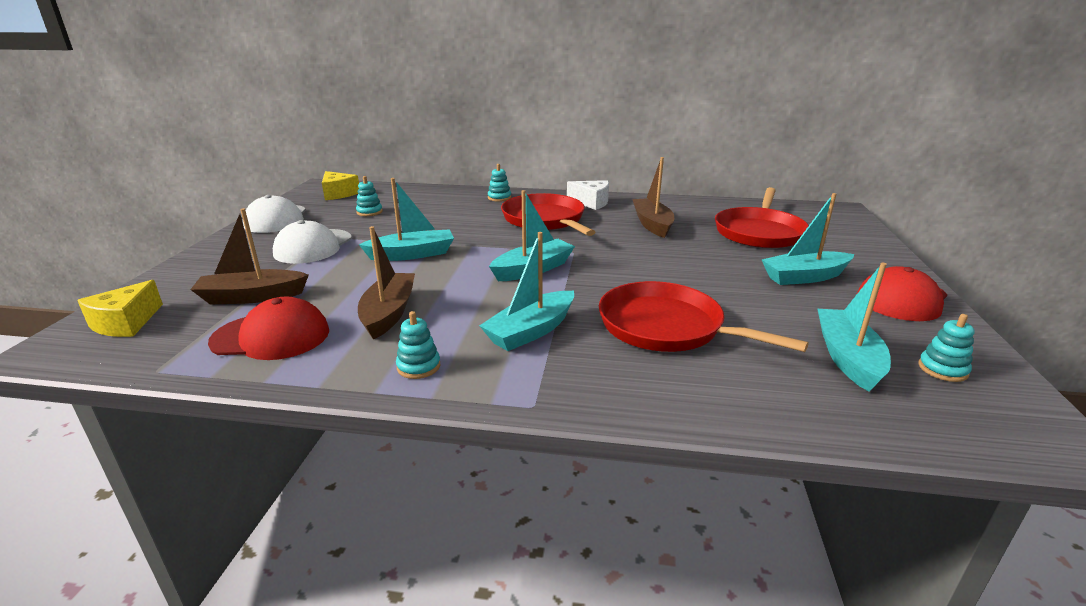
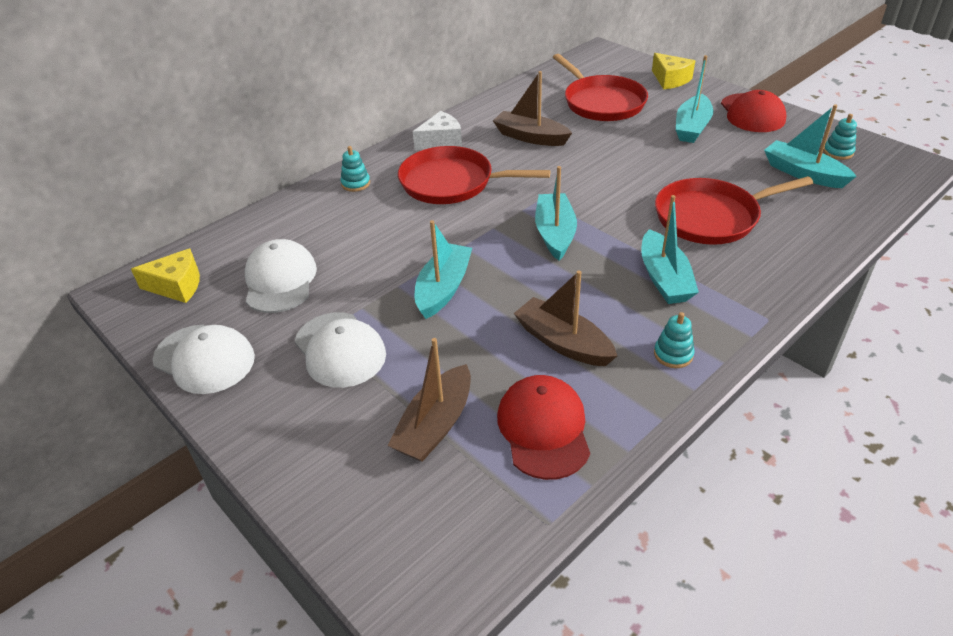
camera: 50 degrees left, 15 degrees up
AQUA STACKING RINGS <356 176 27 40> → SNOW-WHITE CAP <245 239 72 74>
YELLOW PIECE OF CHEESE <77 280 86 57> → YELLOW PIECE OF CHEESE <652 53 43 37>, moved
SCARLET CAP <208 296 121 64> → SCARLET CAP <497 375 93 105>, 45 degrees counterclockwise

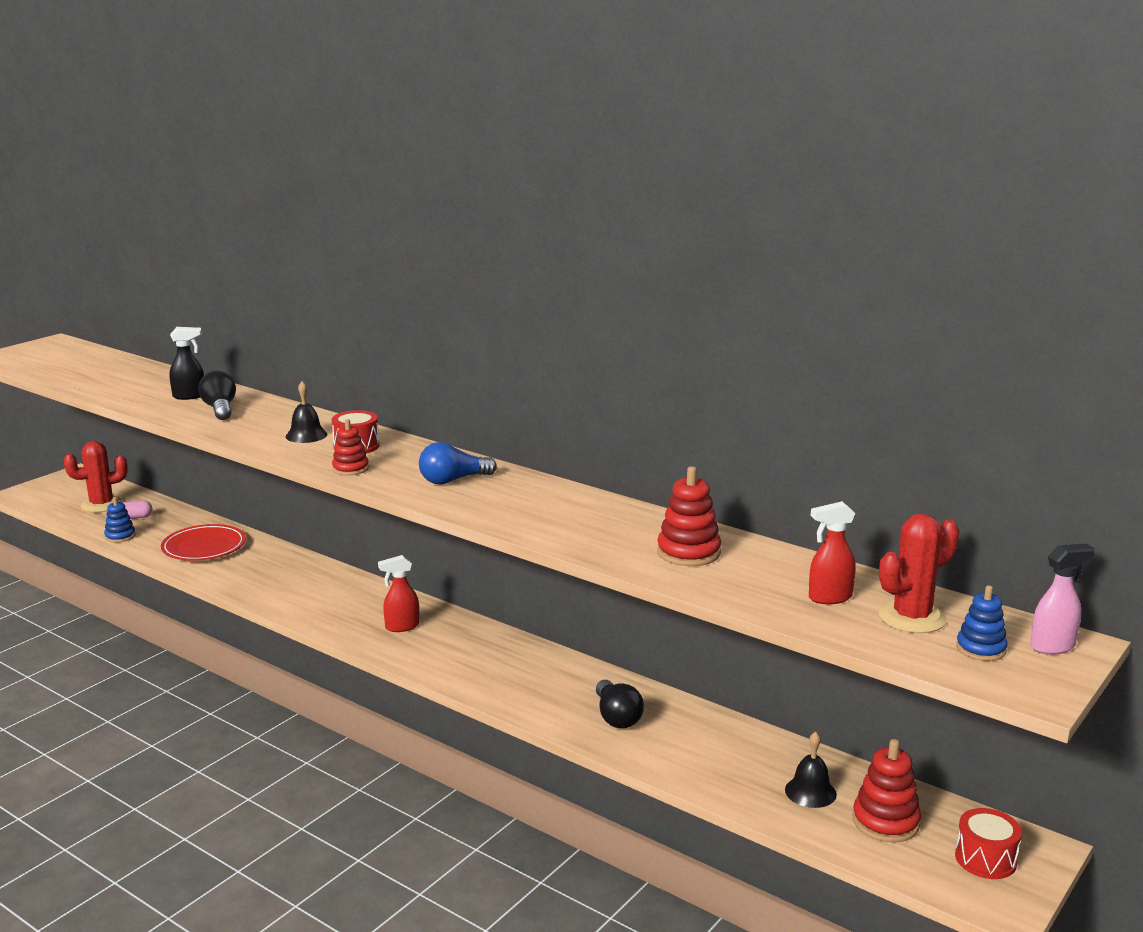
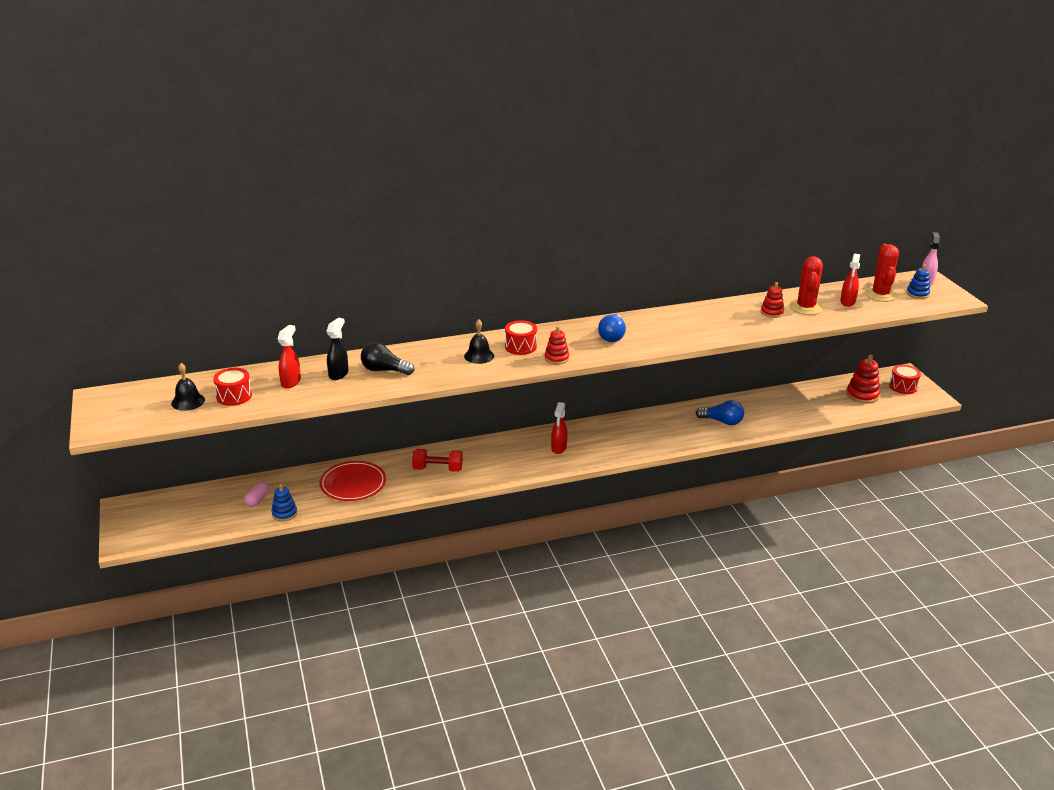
camera: 55 degrees left, 10 degrees up
SCARLET SAGUARO CACTUS <63 441 65 72> → SCARLET SAGUARO CACTUS <790 256 33 59>, moved
SCARLET STACKING RINGS <657 466 64 100> → SCARLET STACKING RINGS <761 282 23 36>, x0.66
JET-BLACK LIGHTBULB <596 680 48 48> → BLUE LIGHTBULB <696 400 48 25>
JET-BLACK BELL <785 732 52 76> → JET-BLACK BELL <171 363 34 48>, moved
- → SCARLET SPRAYER <278 325 23 63>
- → SCARLET DRUM <213 368 39 38>
- → SCARLET HAND WEIGHT <412 449 51 23>

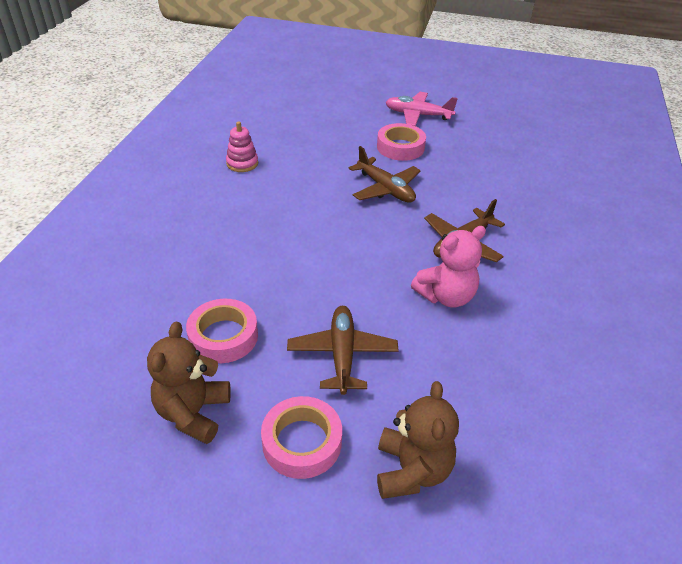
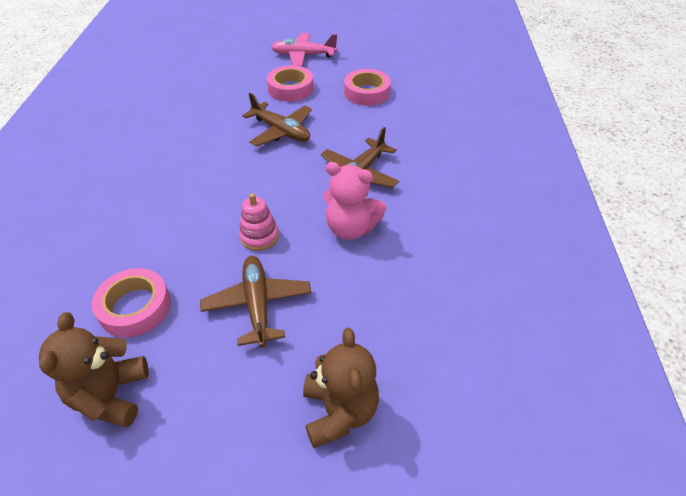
camera: 10 degrees left, 5 degrees up
ROSY STACKING RINGS <226 121 32 51> → ROSY STACKING RINGS <239 193 40 58>, moved
ROSY TEDDY BEAR <411 226 75 82> → ROSY TEDDY BEAR <323 162 64 78>, 60 degrees clockwise
ROSY ROLL OF TAPE <261 396 81 83> → ROSY ROLL OF TAPE <344 69 47 37>, moved

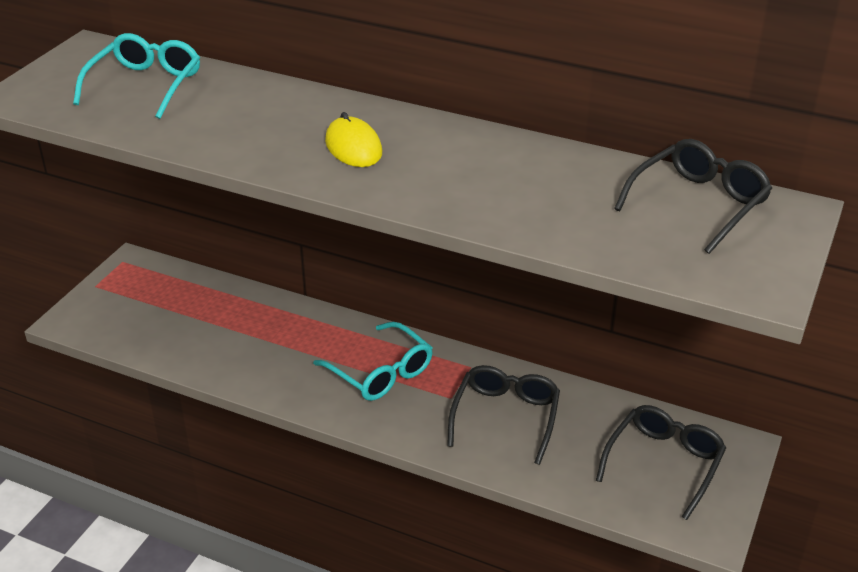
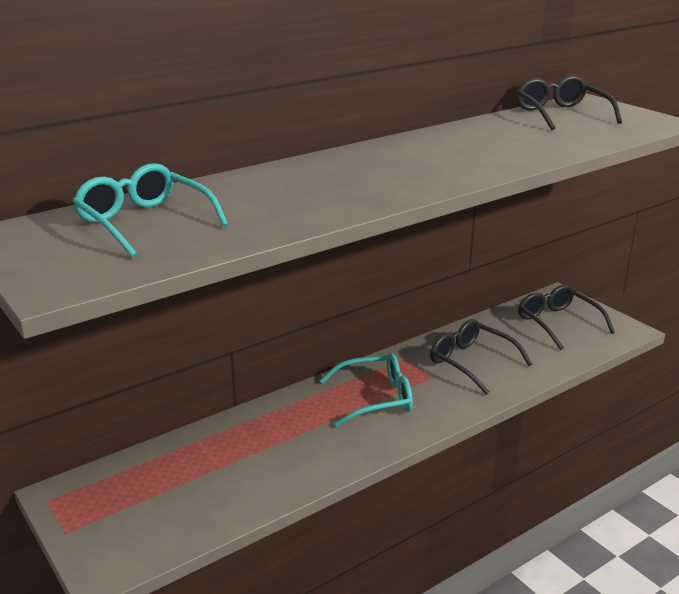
camera: 60 degrees left, 10 degrees down
YELLOW COMPUTER MOUSE <325 112 57 55> → -

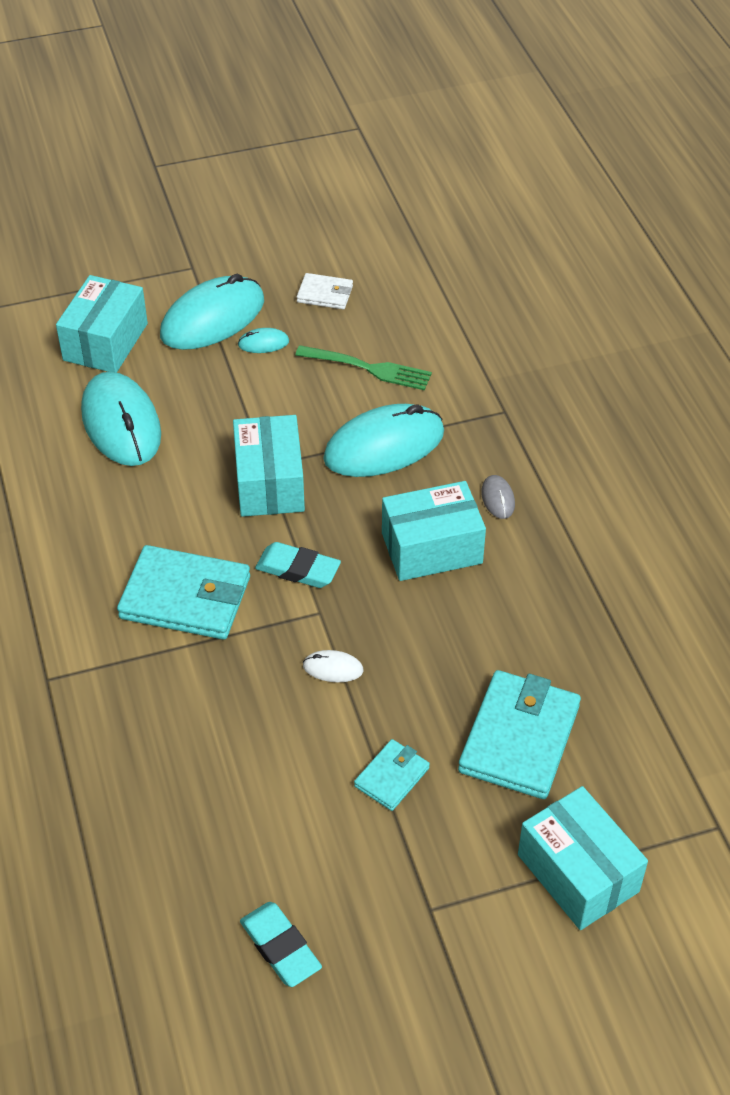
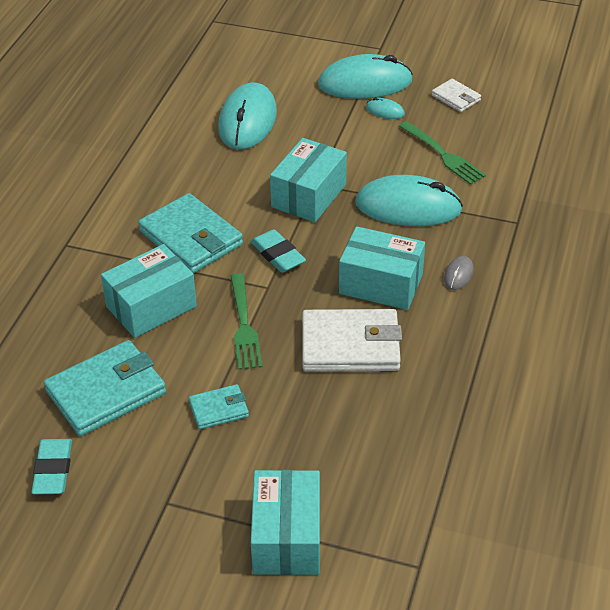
camera: 35 degrees right, 5 degrees down
AQUA PACKAGE <56 275 92 98> → AQUA PACKAGE <101 244 96 94>, moved
SNOW-WHITE COMPUTER MOUSE <303 650 61 32> → GREEN TABLE FORK <230 273 32 97>
AQUA WALLET <458 670 123 129> → AQUA WALLET <44 340 122 96>, moved
- → SNOW-WHITE WALLET <302 309 100 63>

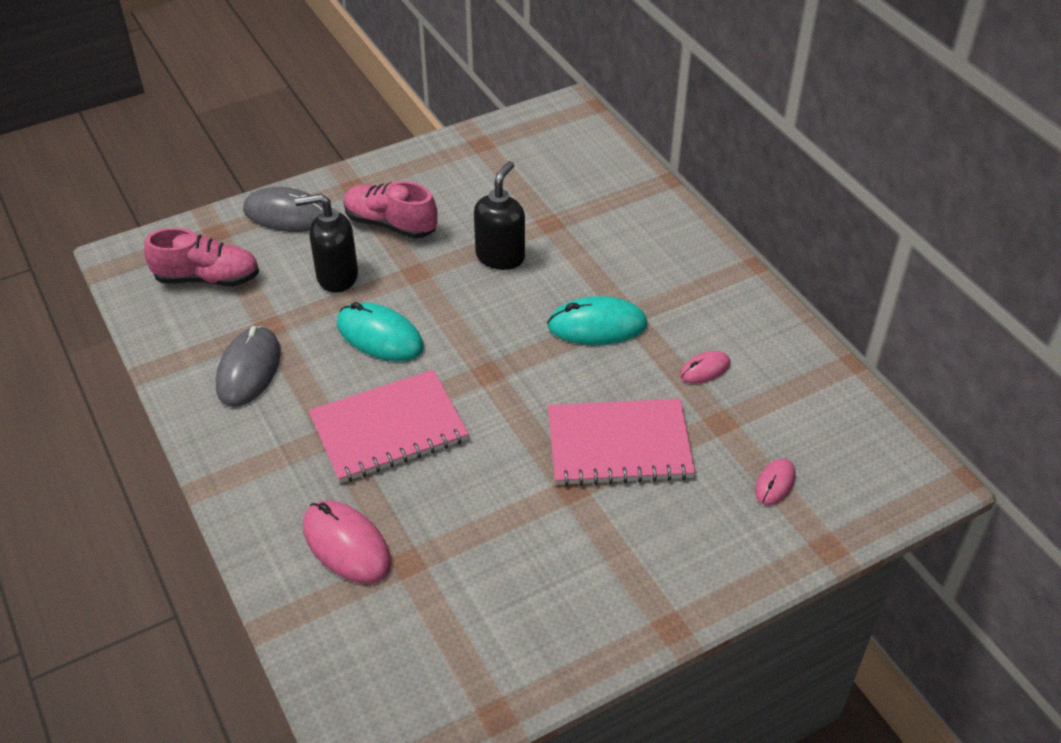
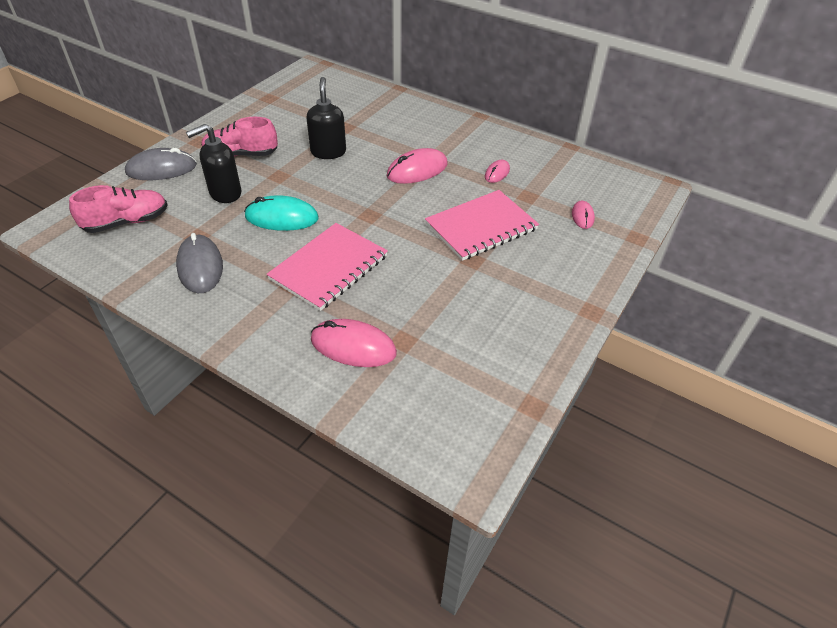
camera: 30 degrees left, 0 degrees up
AQUA COMPUTER MOUSE <547 296 101 49> → ROSY COMPUTER MOUSE <387 148 61 36>

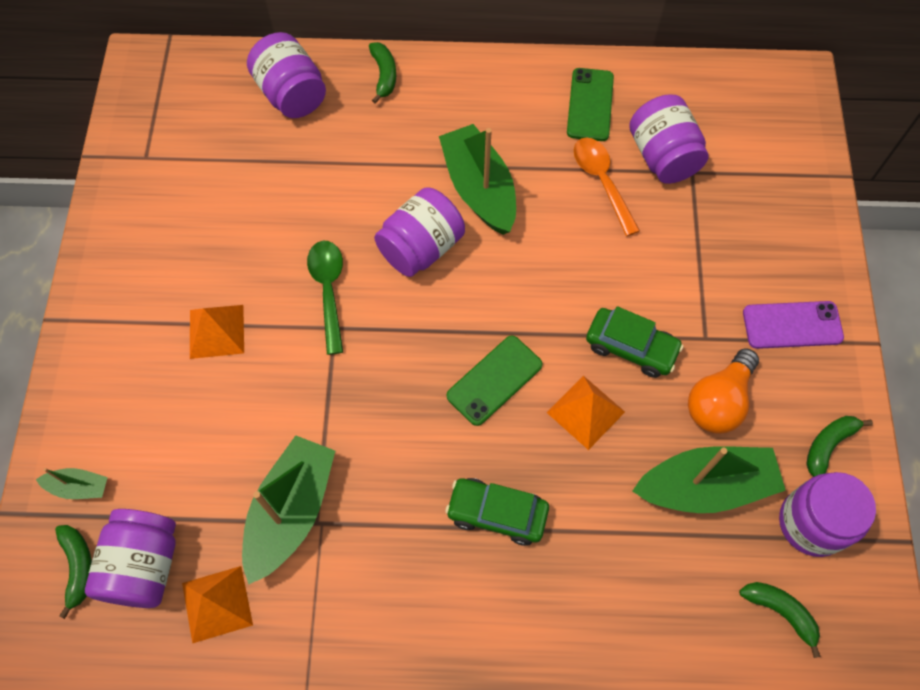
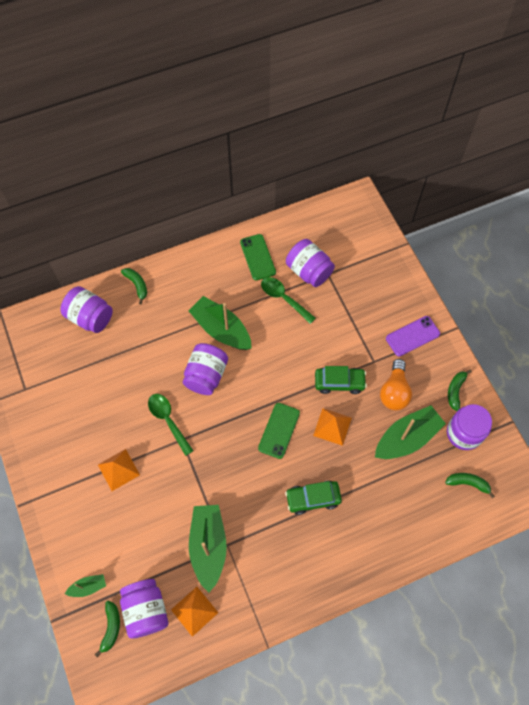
camera: 25 degrees left, 0 degrees up
ORANGE-COLOURED SPOON <574 138 66 98> → GREEN SPOON <261 277 55 47>
GREEN TOY BANANA <55 525 37 94> → GREEN TOY BANANA <95 601 25 56>, 45 degrees clockwise

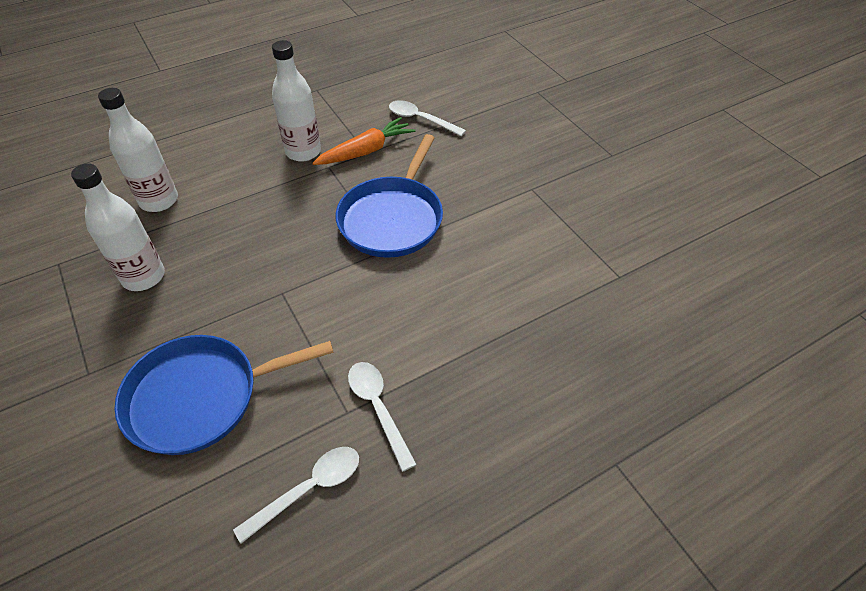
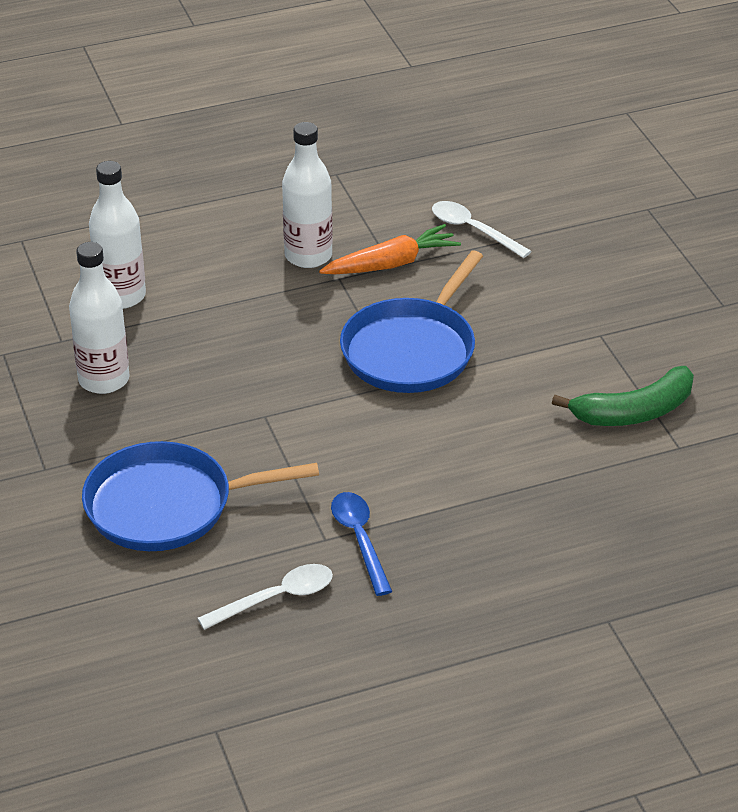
camera: 10 degrees right, 10 degrees down
SNOW-WHITE SPOON <348 362 69 110> → BLUE SPOON <331 492 61 104>
- → GREEN TOY BANANA <552 366 142 60>

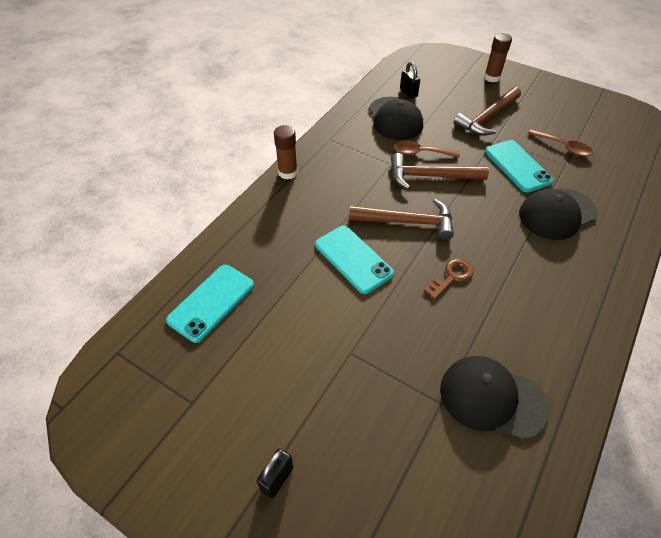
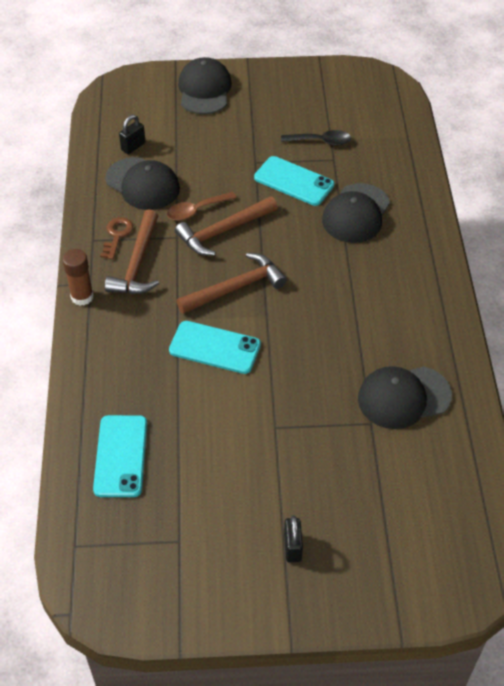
camera: 35 degrees left, 0 degrees up
RUSSET GLUE <484 33 28 49> → JET-BLACK CAP <178 57 54 57>
JET-BLACK SMALL LOCK <400 62 20 37> → JET-BLACK SMALL LOCK <119 115 27 39>, 75 degrees counterclockwise
RUSSET CLAW HAMMER <454 87 67 49> → RUSSET CLAW HAMMER <105 209 54 85>, moved
RUSSET SPOON <528 129 65 28> → JET-BLACK SPOON <281 130 70 15>
RUSSET LATCHKEY <424 259 50 41> → RUSSET LATCHKEY <100 217 33 43>, moved

